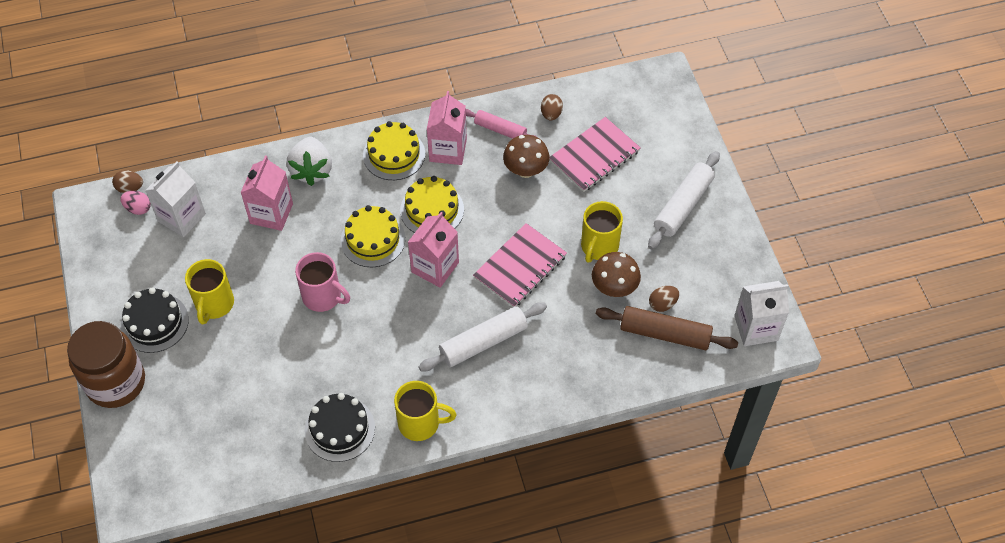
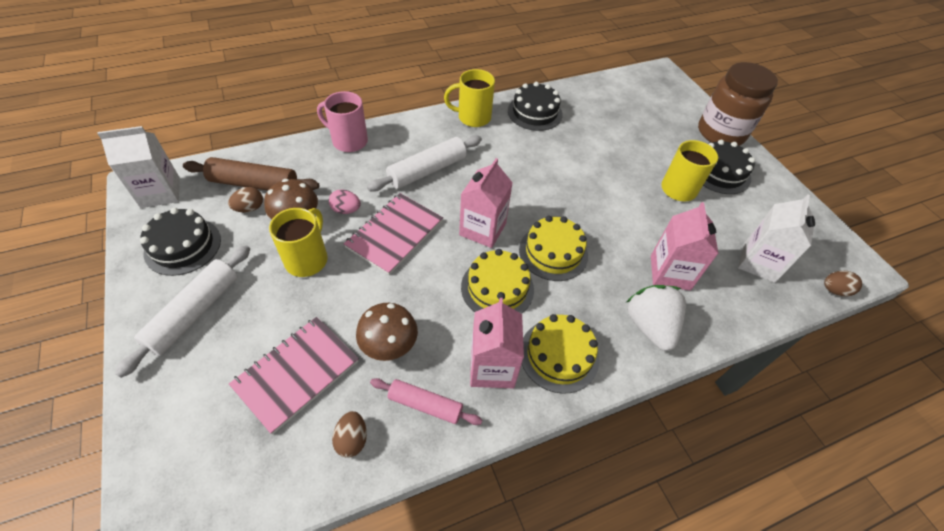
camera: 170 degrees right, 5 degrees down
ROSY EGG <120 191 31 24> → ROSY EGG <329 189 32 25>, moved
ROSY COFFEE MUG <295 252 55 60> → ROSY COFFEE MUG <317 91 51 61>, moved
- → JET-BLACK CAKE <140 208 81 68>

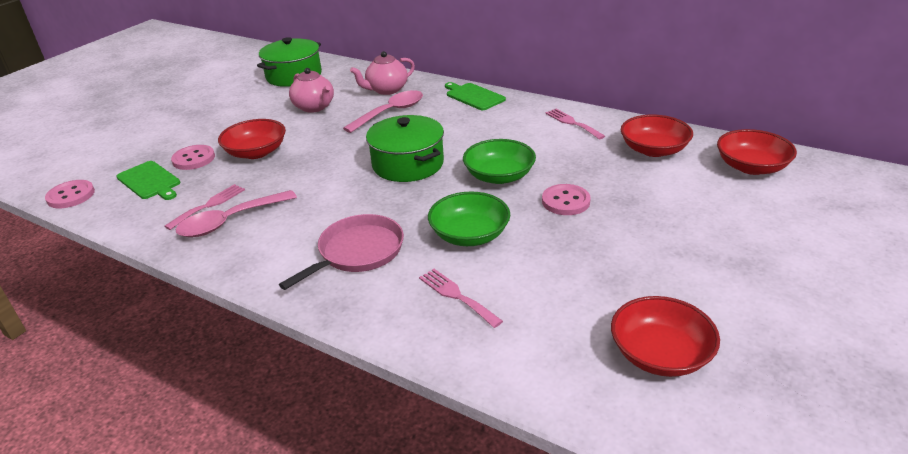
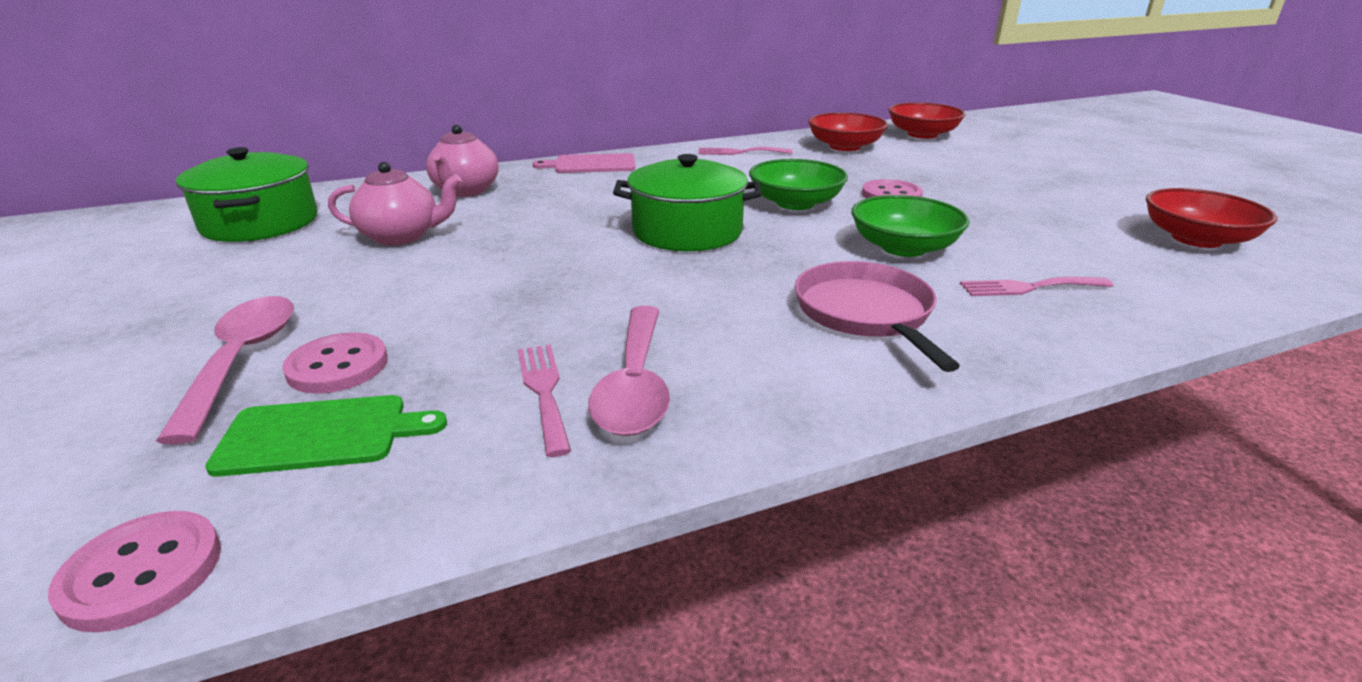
camera: 55 degrees left, 5 degrees down
GREEN CUTTING BOARD <445 82 61 28> → ROSY CUTTING BOARD <532 153 103 20>
ROSY SPOON <343 90 80 43> → ROSY SPOON <156 296 138 149>, moved
SCARLET SERVING BOWL <218 119 68 40> → -

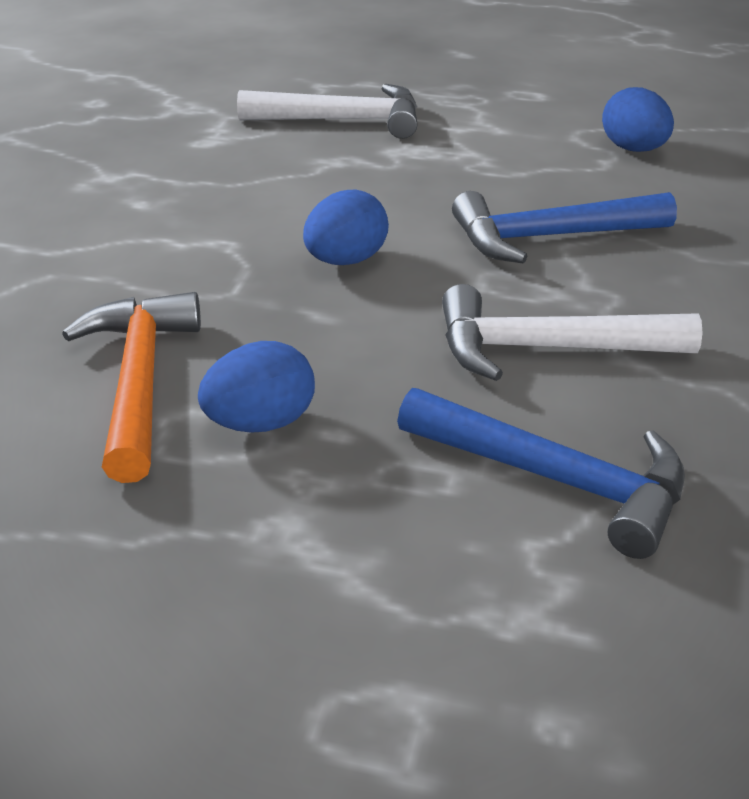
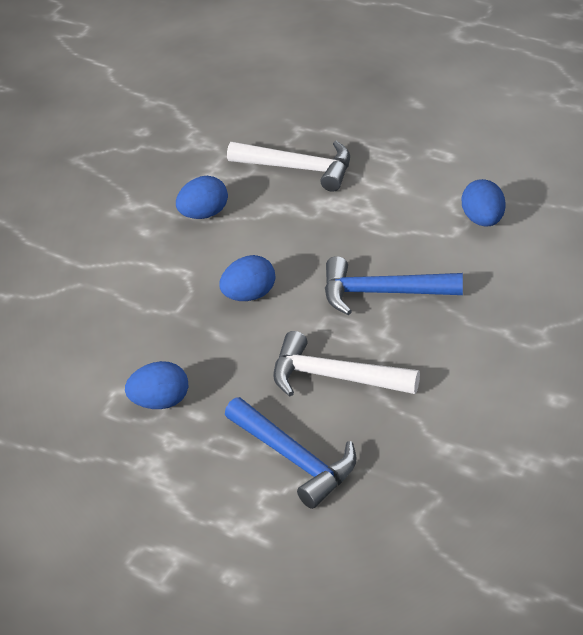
camera: 20 degrees right, 5 degrees up
ORANGE-COLOURED CLAW HAMMER <62 292 139 191> → -
- → BLUE EGG <176 176 52 43>

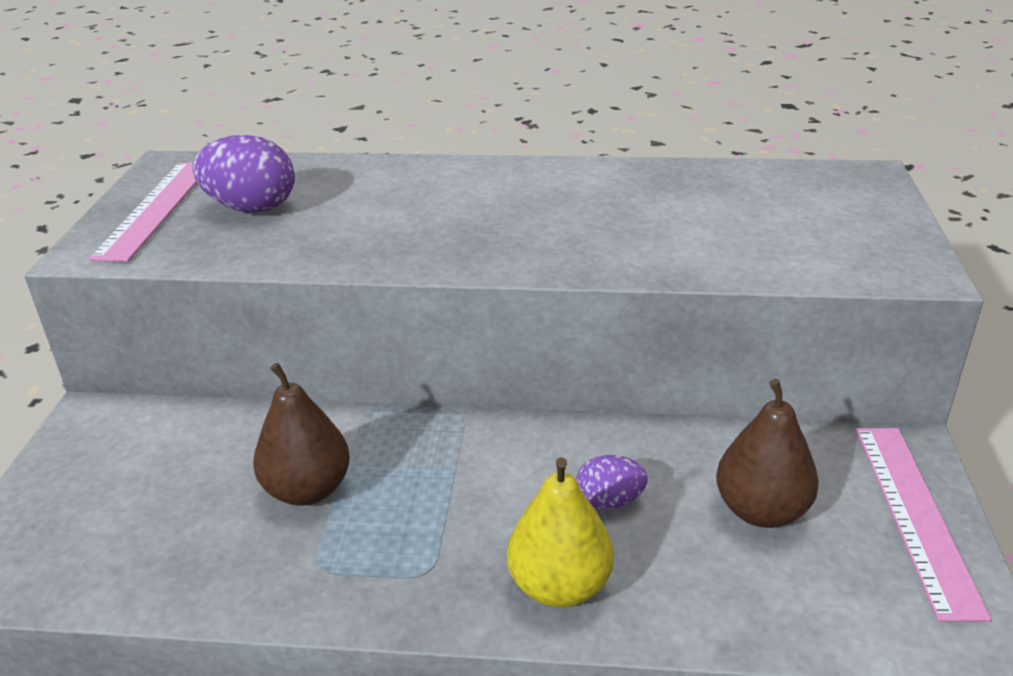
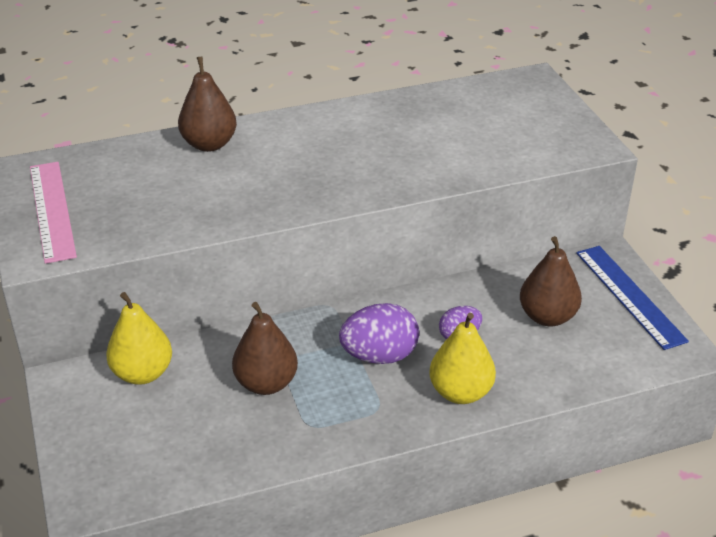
camera: 25 degrees left, 5 degrees up
VIOLET EGG <192 135 103 78> → VIOLET EGG <339 303 80 61>, moved
ROSY STRAIGHTEDGE <856 428 136 194> → BLUE STRAIGHTEDGE <576 246 113 104>
- → RUSSET PEAR FRUIT <178 56 59 96>
- → YELLOW PEAR FRUIT <106 292 66 93>

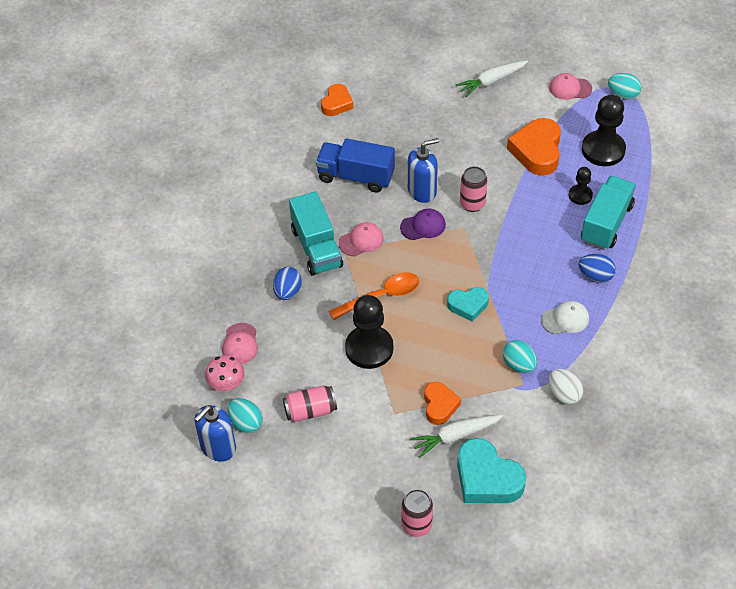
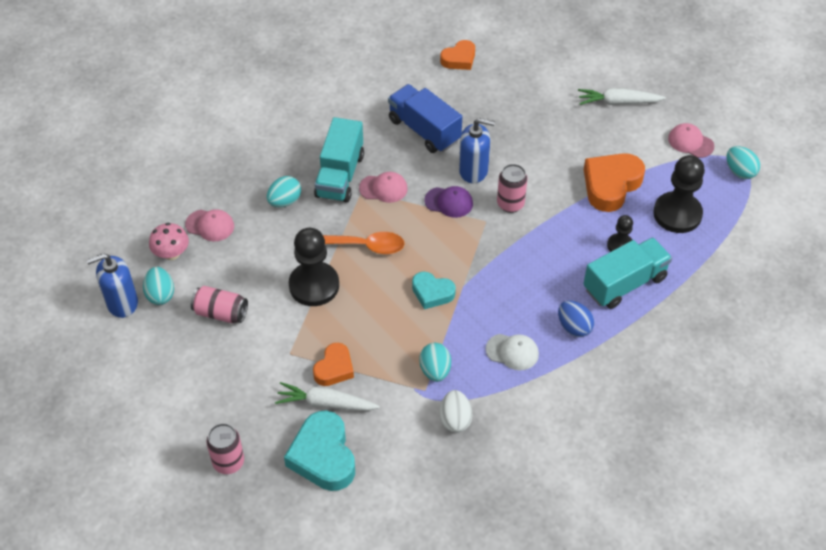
camera: 30 degrees right, 0 degrees up
BLUE EGG <273 267 29 33> → AQUA EGG <267 176 34 31>
ROSY CAP <222 323 36 41> → ROSY CAP <185 209 49 33>, 105 degrees counterclockwise

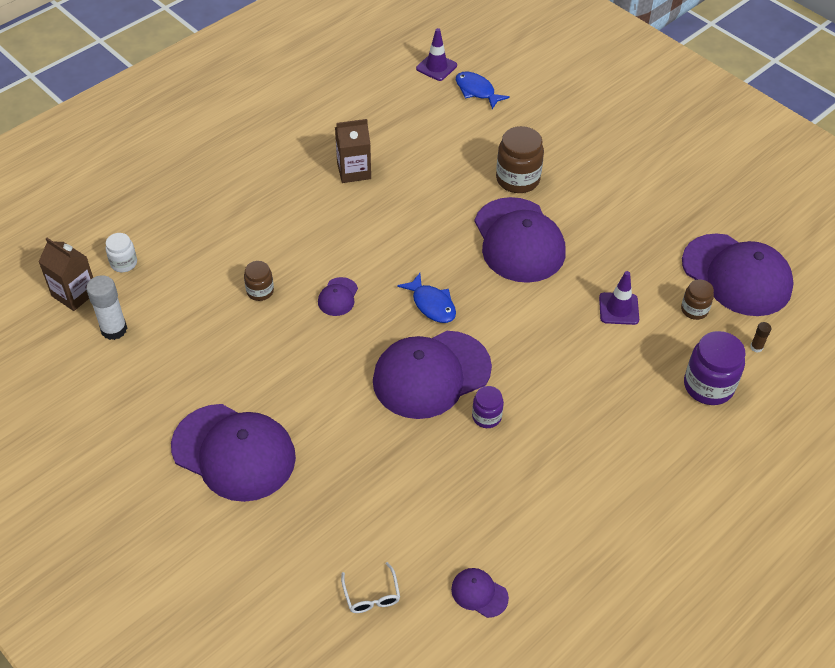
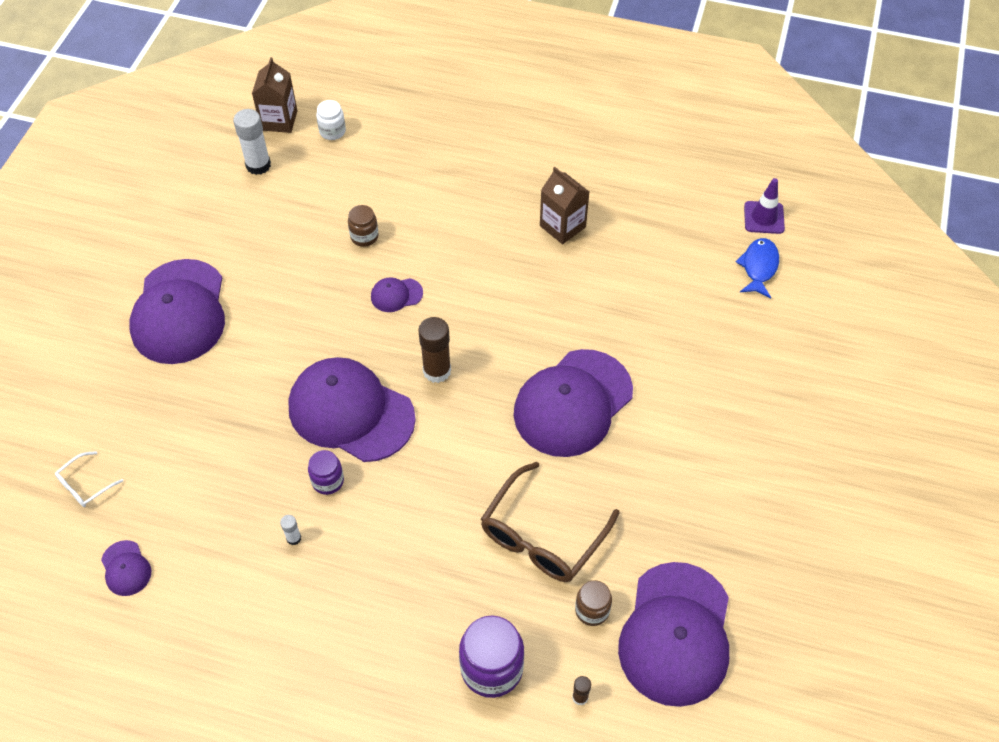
camera: 60 degrees right, 5 degrees up
RUSSET JAM JAR <496 126 48 67> → -
VIOLET SAFETY CONE <599 271 40 54> → RUSSET EYEGLASSES <481 462 139 120>
BLUE FISH <397 273 59 50> → RUSSET GLUE <418 317 33 66>
VIOLET CAP <451 568 58 50> → VIOLET CAP <101 540 50 56>, 150 degrees clockwise
- → SNOW-WHITE GLUE <280 515 21 30>

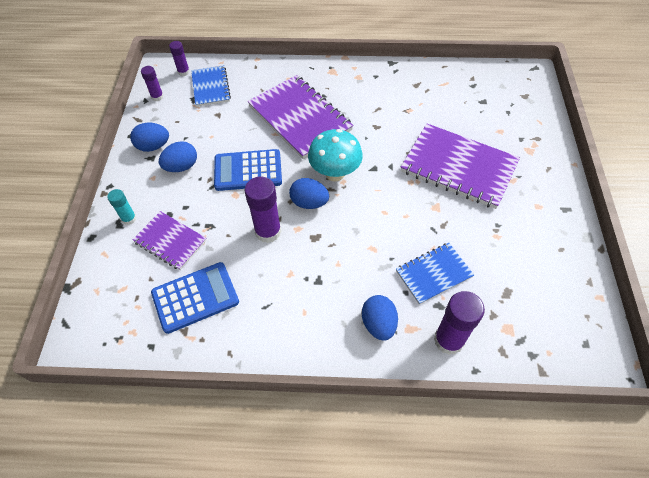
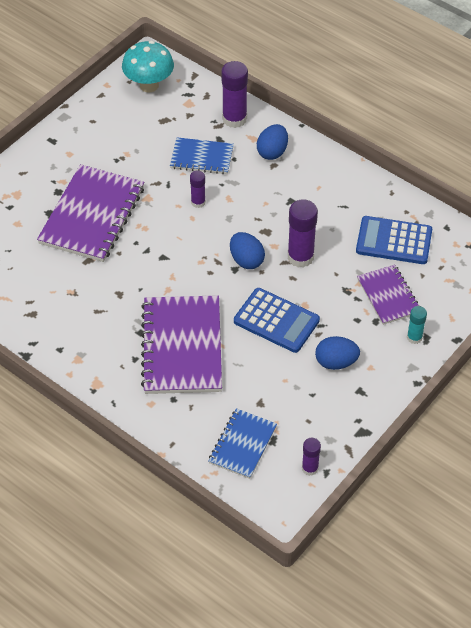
camera: 145 degrees left, 5 degrees down
VIOLET GLUE <169 41 21 35> → VIOLET GLUE <190 170 16 38>, moved
BLUE EGG <130 123 39 29> → -
VIOLET NOTEBOOK <401 124 119 85> → VIOLET NOTEBOOK <37 164 107 98>, 45 degrees clockwise
AQUA TOADSTOOL <308 129 55 52> → AQUA TOADSTOOL <122 41 52 51>, moved

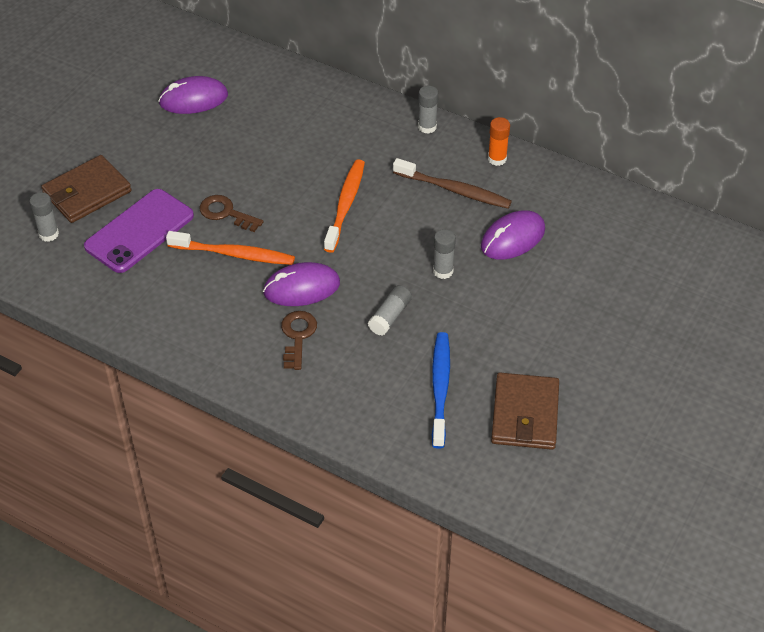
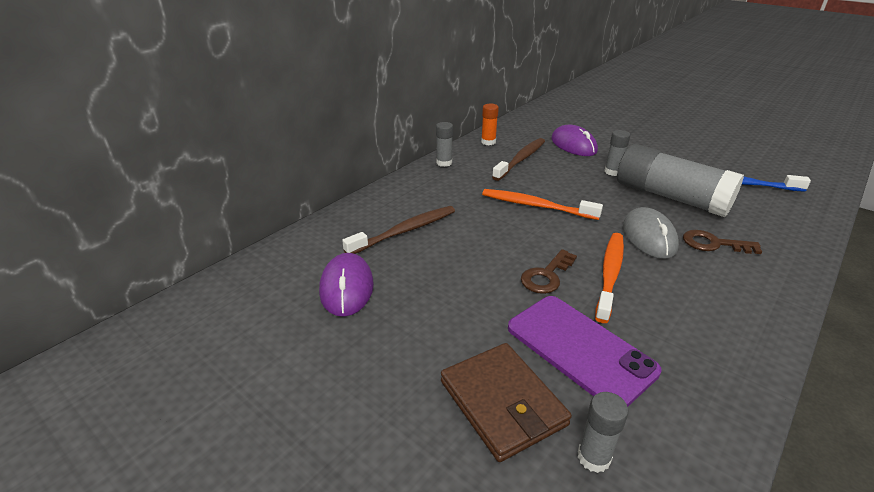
camera: 80 degrees left, 15 degrees down
VIOLET COMPUTER MOUSE <263 262 77 44> → GRAY COMPUTER MOUSE <623 207 56 52>
GRAY GLUE <368 285 44 51> → GRAY GLUE <617 144 127 73>, x2.31
RUSSET WALLET <491 373 68 77> → -
- → RUSSET DENTAL BRUSH <342 206 113 48>

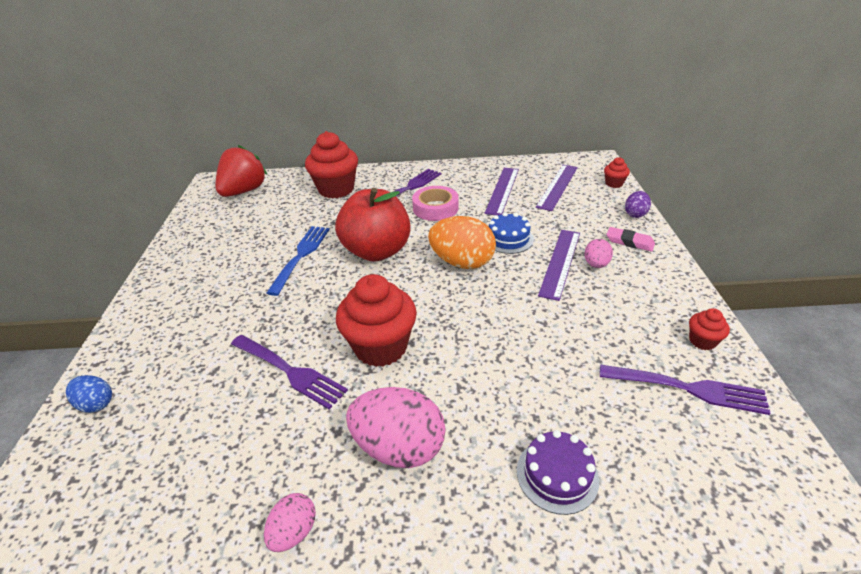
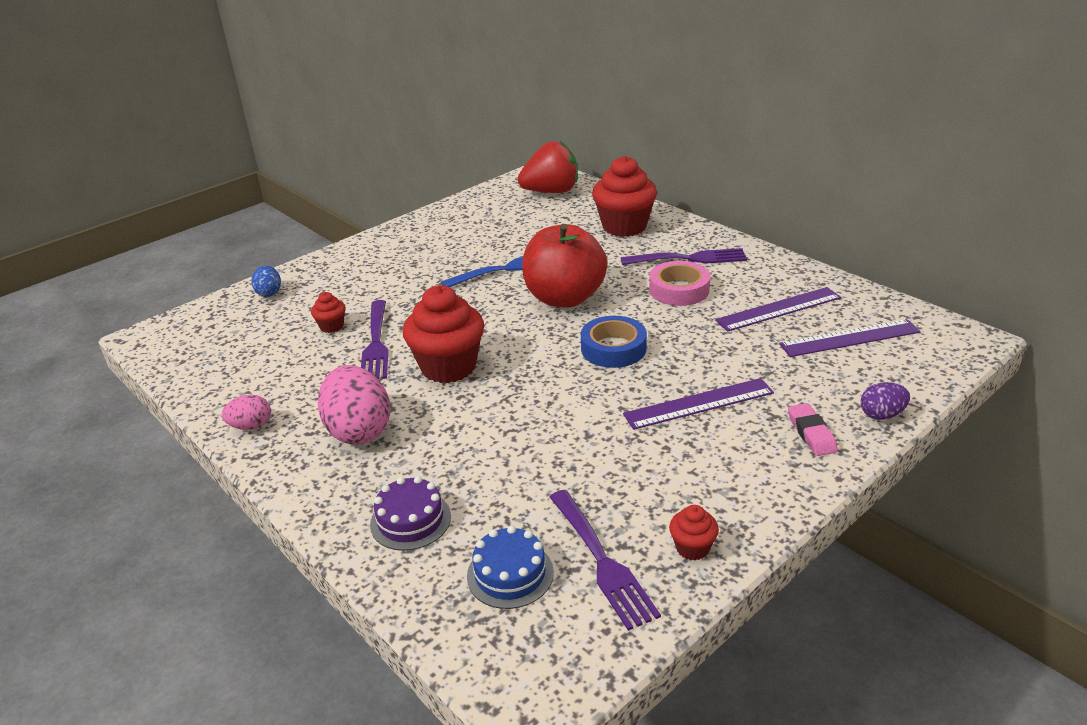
camera: 50 degrees right, 5 degrees down
SCARLET CUPCAKE <604 157 26 31> → SCARLET CUPCAKE <311 292 35 41>, moved
BLUE CAKE <489 212 45 42> → BLUE CAKE <467 526 87 83>, moved
ORANGE-COLOURED EGG <428 216 68 53> → BLUE ROLL OF TAPE <581 316 66 52>
ROSY EGG <585 239 28 29> → -

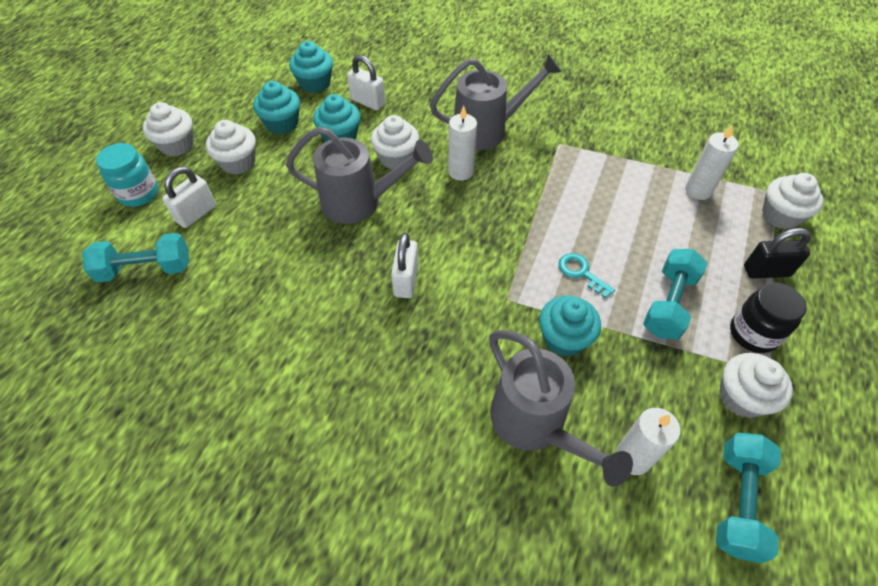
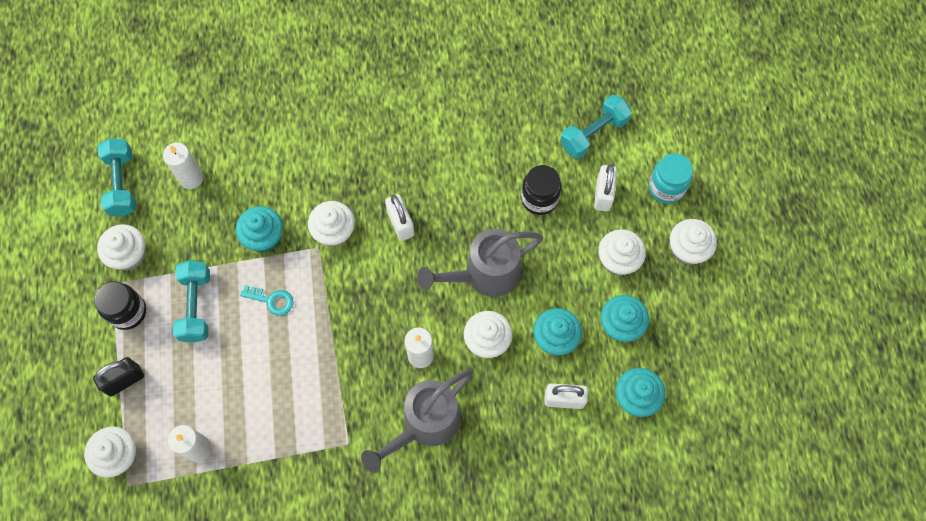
camera: 150 degrees right, 15 degrees up
GRAY SPRINKLING CAN <489 330 144 157> → -
- → JET-BLACK JAM JAR <521 165 41 50>
- → SNOW-WHITE CUPCAKE <308 201 47 46>

